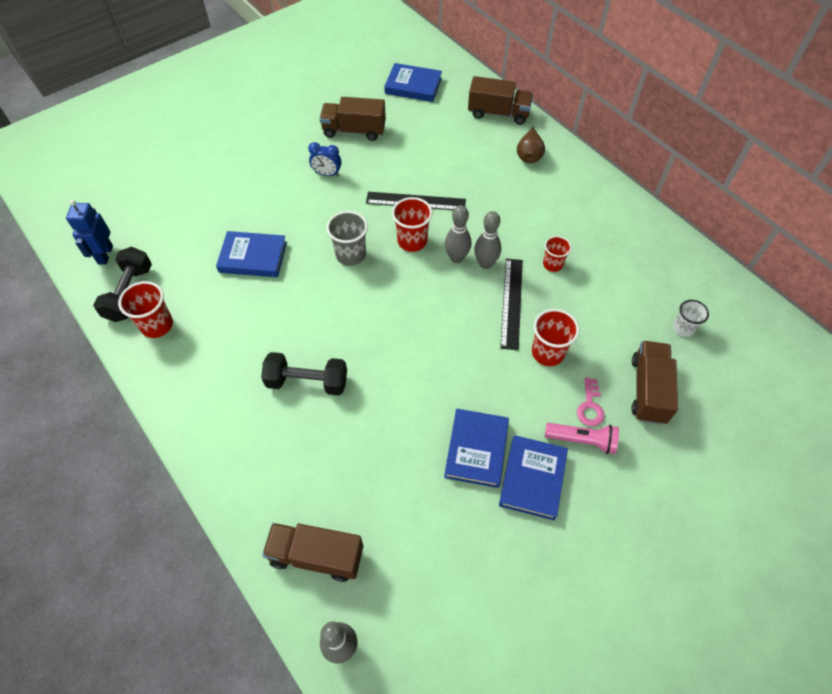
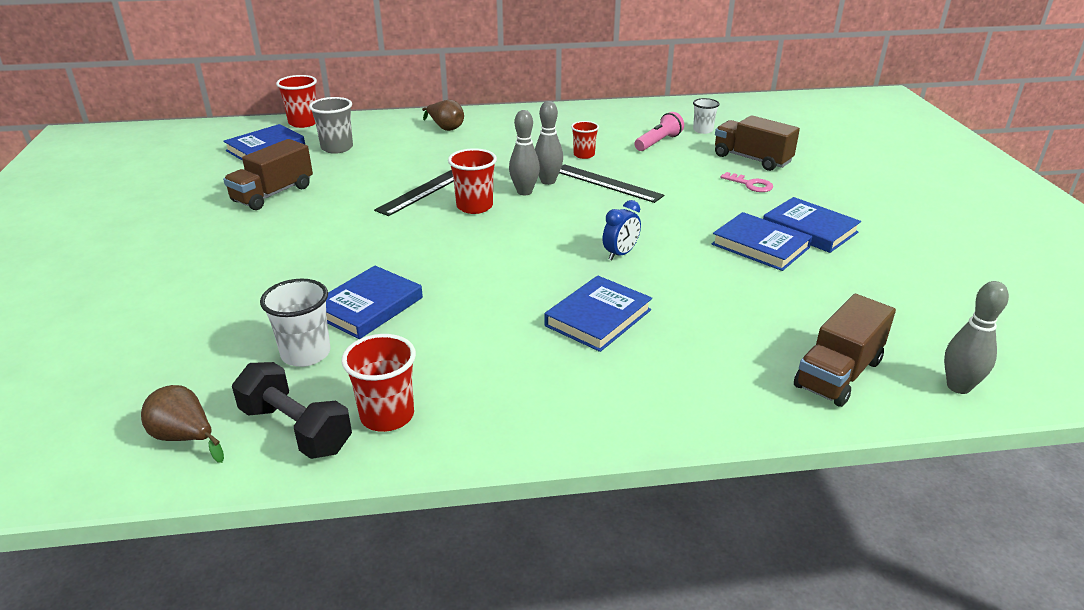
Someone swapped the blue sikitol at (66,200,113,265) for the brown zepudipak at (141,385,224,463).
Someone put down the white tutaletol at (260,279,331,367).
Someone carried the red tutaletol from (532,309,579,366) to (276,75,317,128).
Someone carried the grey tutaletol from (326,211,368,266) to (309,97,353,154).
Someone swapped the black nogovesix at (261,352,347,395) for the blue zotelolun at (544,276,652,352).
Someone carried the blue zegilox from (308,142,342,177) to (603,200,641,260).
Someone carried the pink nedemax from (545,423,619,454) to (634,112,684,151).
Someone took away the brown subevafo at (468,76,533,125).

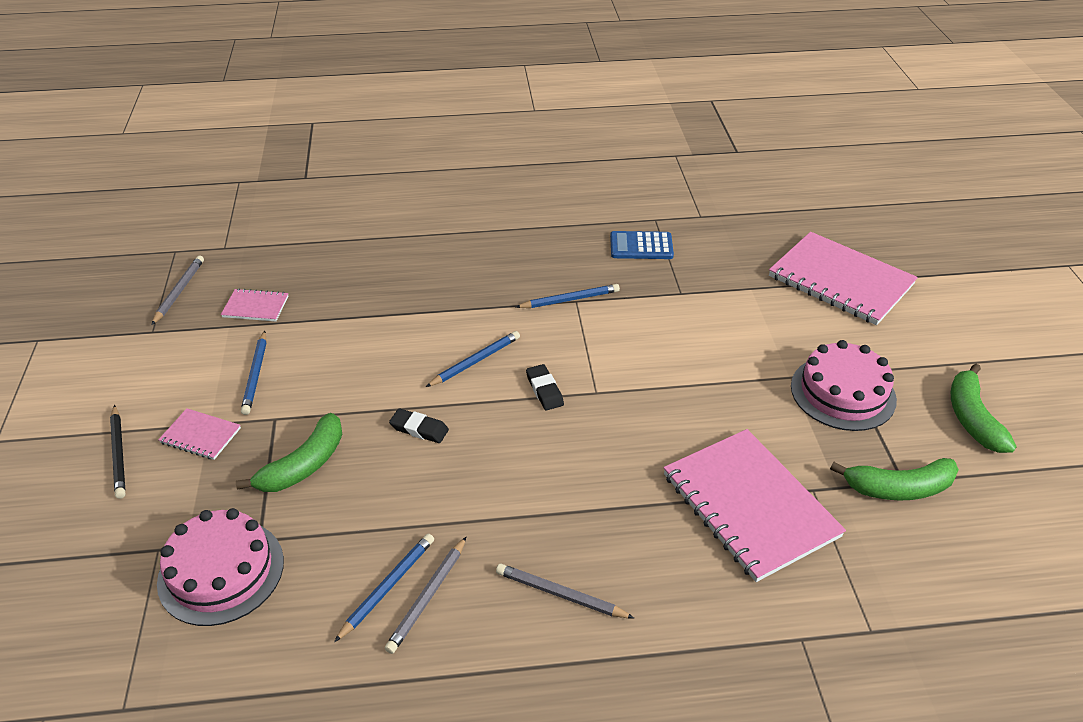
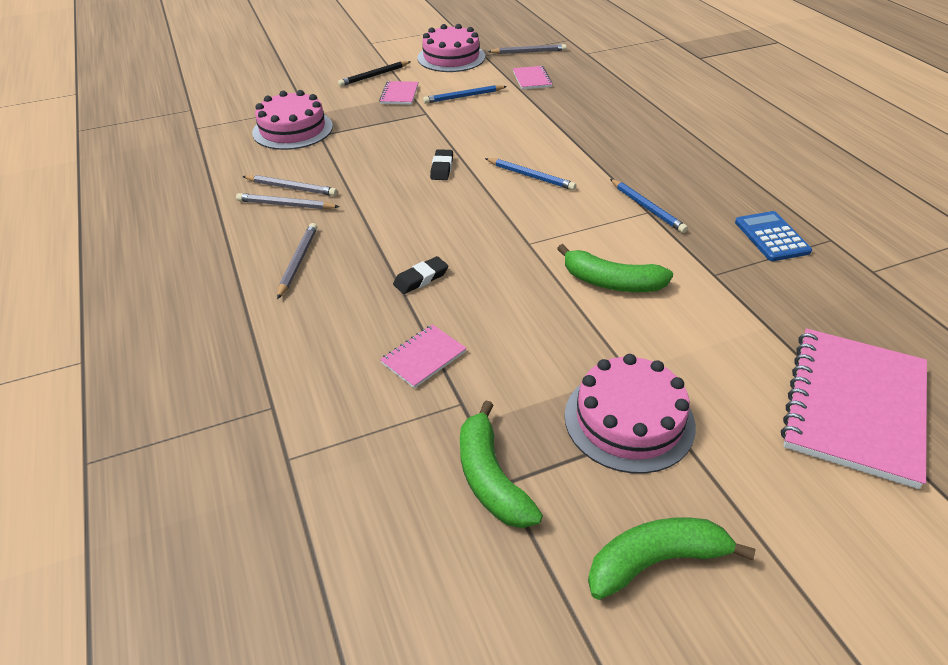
Someone repainted the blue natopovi at (334,533,434,642), which became the grey natopovi at (242,175,337,196).
Someone scaled the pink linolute at (663,429,846,582) by 0.46.
Someone carried the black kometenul from (526,364,564,411) to (393,256,448,294).
Someone put down the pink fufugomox at (417,24,485,72).
Someone carried the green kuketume from (236,413,342,492) to (557,244,673,292).

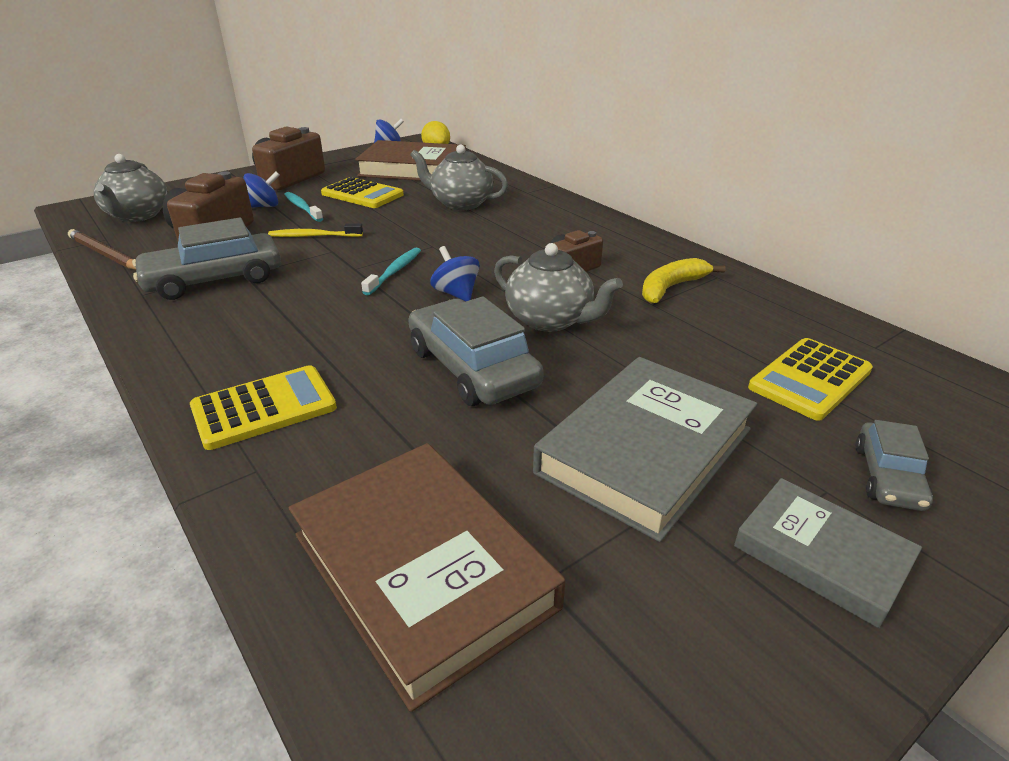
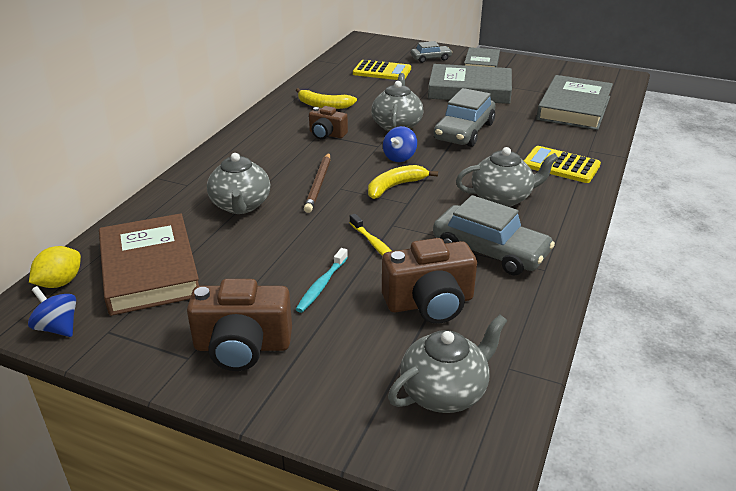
Someone carried the brown natopovi from (68,229,136,270) to (304,153,330,213).
Someone swapped the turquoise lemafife at (361,248,421,295) for the yellow kuketume at (368,165,438,199).
Someone put down the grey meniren at (456,147,559,207).
Someone repainted the brown zotelolun at (289,443,565,712), which became the grey zotelolun at (537,75,613,130).
Someone took away the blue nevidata at (243,171,280,208).
Someone took away the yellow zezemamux at (321,177,404,208).

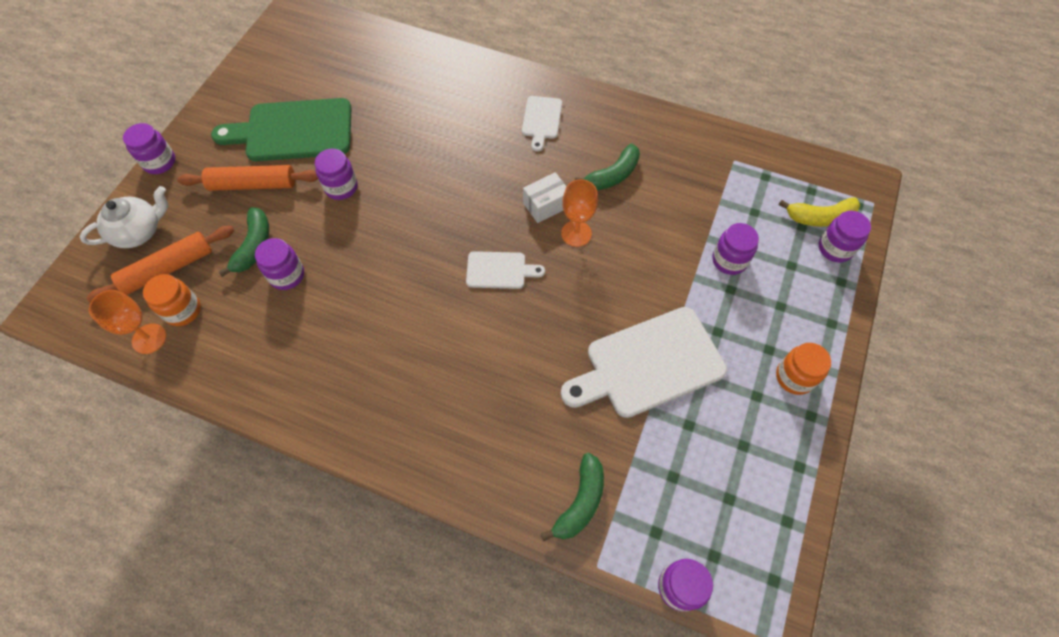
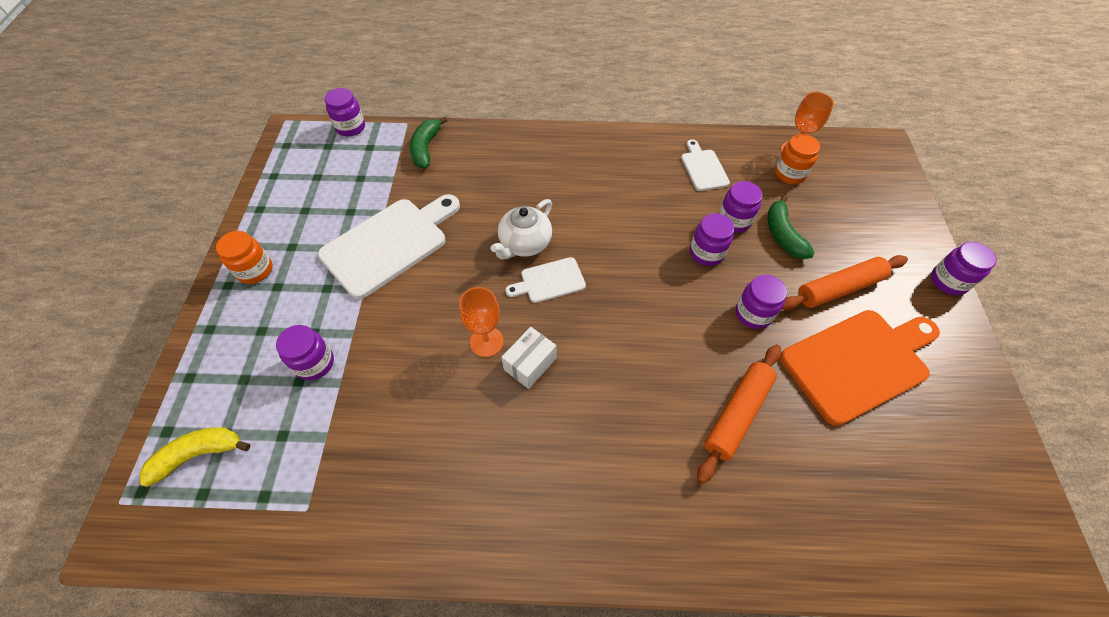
Someone carried the white meniren from (80,186,168,248) to (491,199,552,260).
Someone carried the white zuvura from (522,96,562,152) to (681,139,730,191).
Someone carried the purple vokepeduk from (819,211,871,262) to (690,213,734,266).
Someone carried the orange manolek from (86,226,234,303) to (697,345,781,484).
Someone repainted the green zuvura at (211,98,351,161), which became the orange zuvura at (780,310,940,426).
Someone took away the green kuketume at (575,144,640,190).

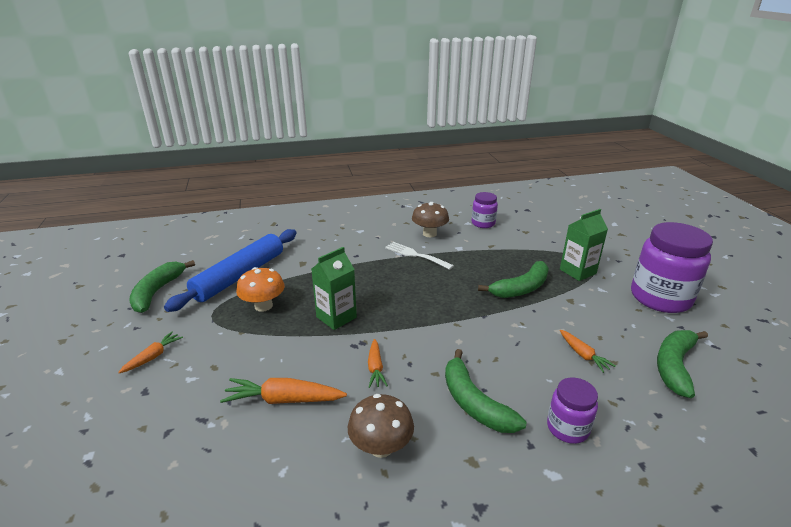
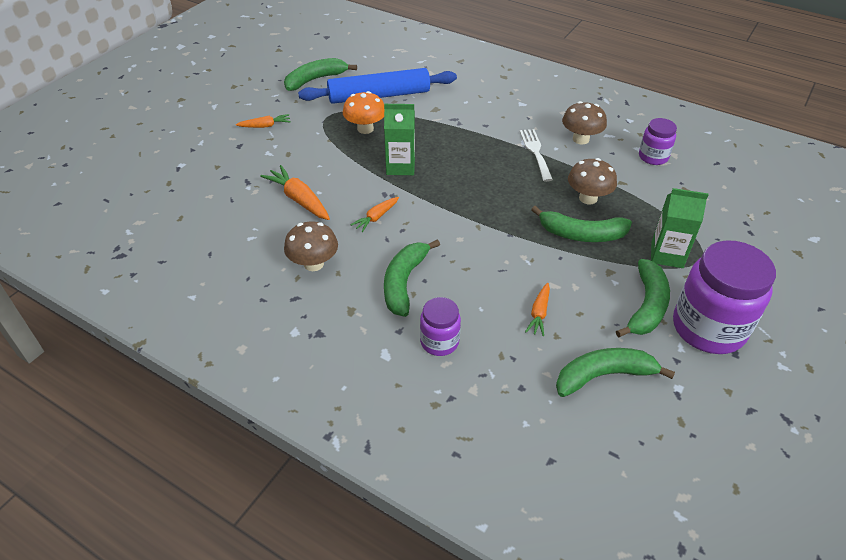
Someone put down the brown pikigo at (568,158,617,204).
Someone put down the green kuketume at (616,259,670,337).

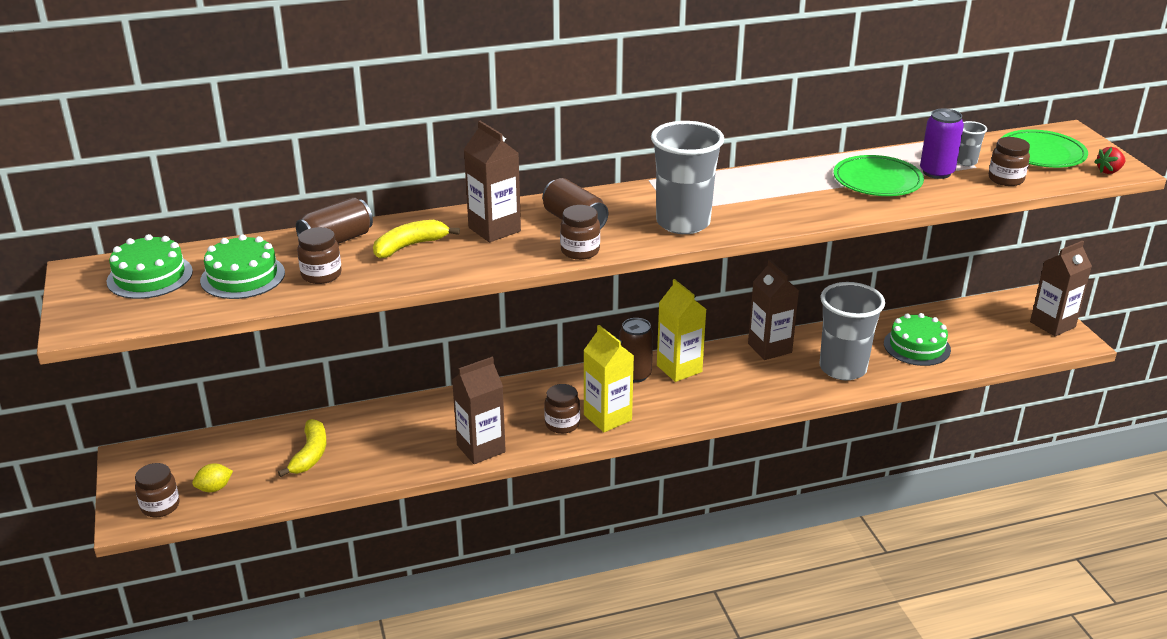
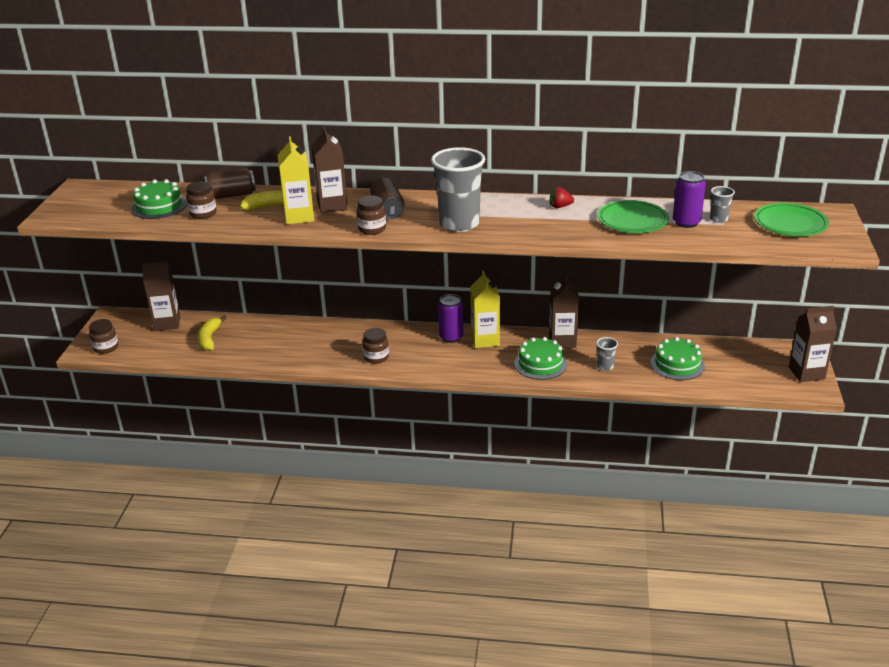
Someone carried the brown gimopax from (452,357,506,464) to (142,261,180,331).
Someone rotated the yellow kuketume at (278,419,327,477) by 150 degrees clockwise.
Someone carried the yellow gimopax from (583,325,634,432) to (277,136,314,225).
Someone repainted the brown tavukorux at (619,318,653,382), which became the purple tavukorux at (438,294,464,343).
Someone carried the green fufugomox from (107,234,193,299) to (514,337,567,380).
Someone carried the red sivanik from (1094,147,1125,174) to (550,187,574,208).
Someone scaled the grey tutaletol at (820,282,885,380) by 0.44.
Someone took away the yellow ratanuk at (192,463,233,492).
Someone took away the brown vokepeduk at (989,137,1030,186).

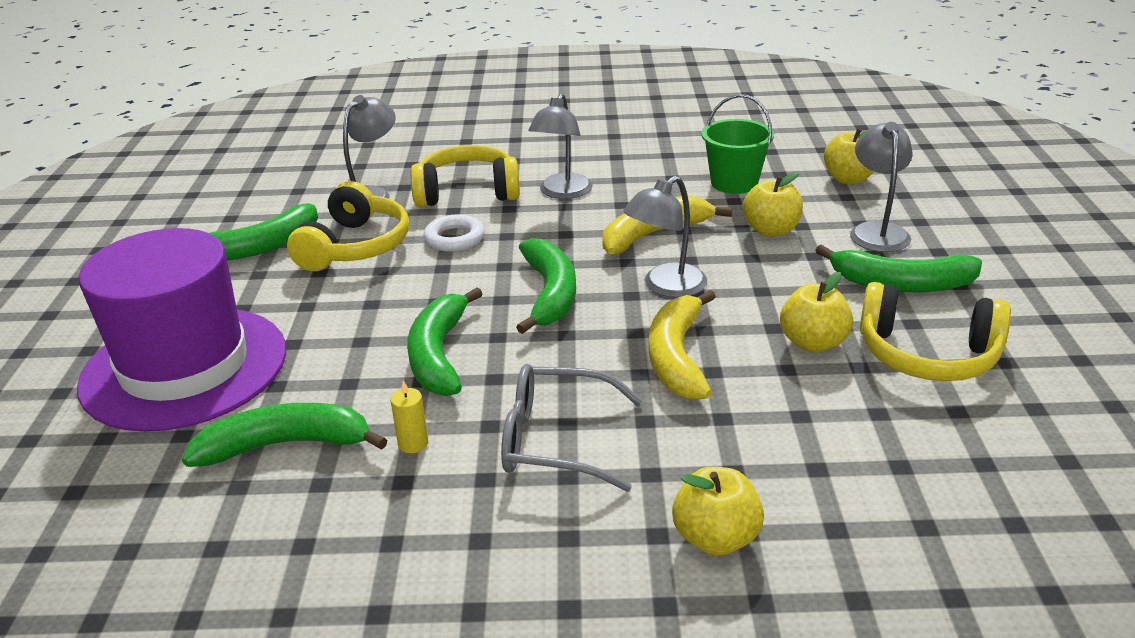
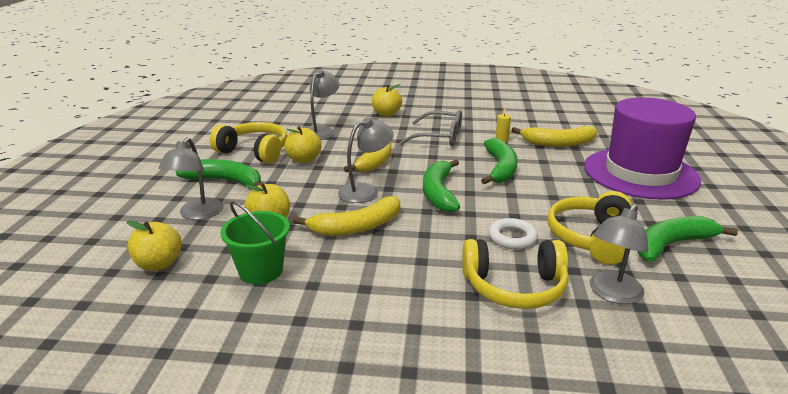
Someone carried the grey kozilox from (528,93,593,199) to (309,69,340,140).
Someone repainted the green kuketume at (182,403,388,467), which became the yellow kuketume at (511,126,597,147).

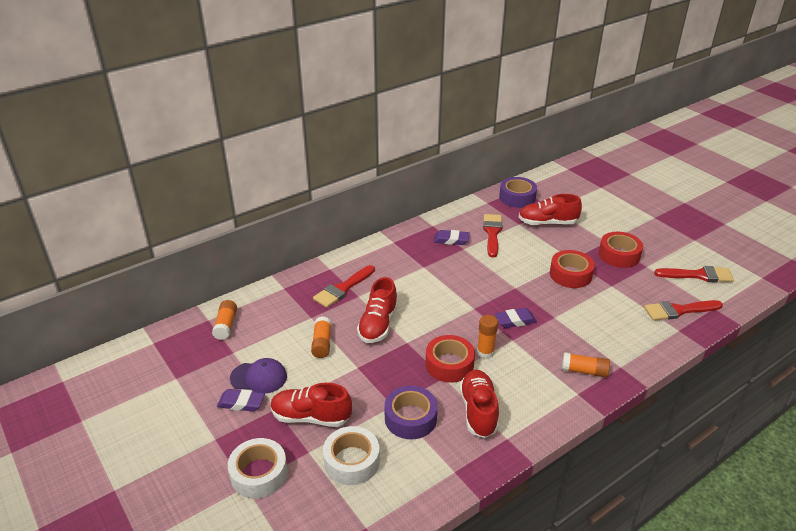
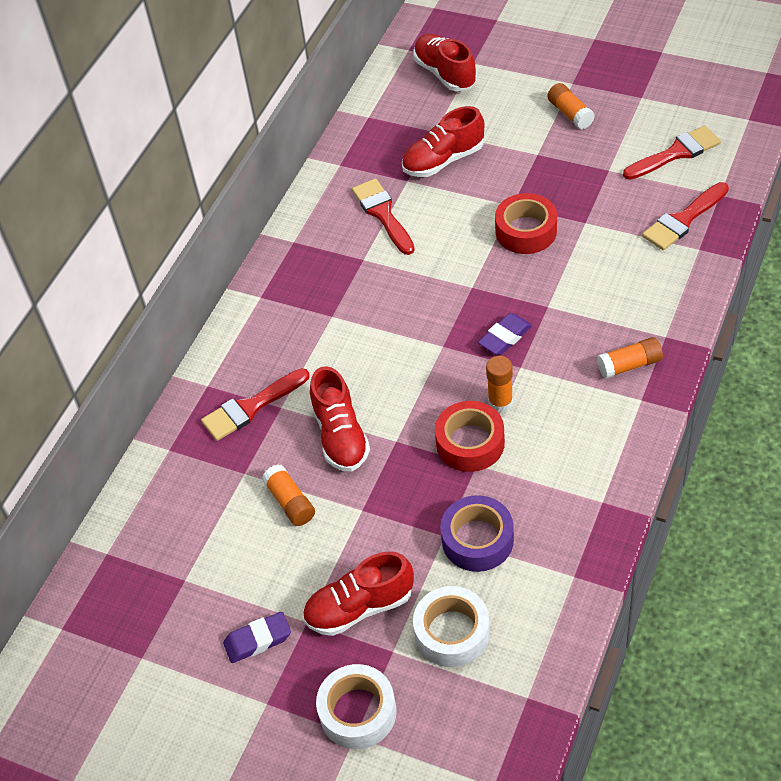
Someone rotated the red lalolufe at (313,265,375,308) by 45 degrees clockwise.
Someone carried the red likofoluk from (459,370,499,438) to (414,34,477,91).
Someone carried the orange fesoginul from (212,300,237,340) to (548,83,595,130).
Someone took away the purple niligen at (230,358,287,393).
Someone took away the purple kometenul at (434,230,470,245).
Someone took away the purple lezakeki at (499,177,537,208).
Someone took away the red lezakeki at (599,232,643,268).

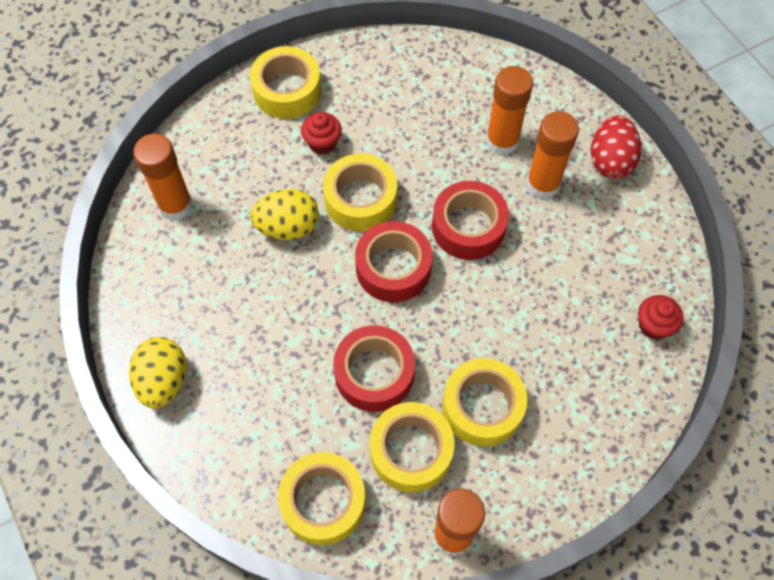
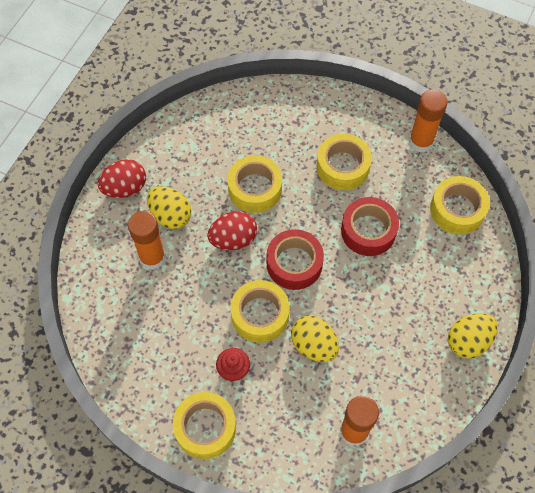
Someone swapped the orange fesoginul at (526,111,579,199) for the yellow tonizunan at (147,186,191,229).
Someone swapped the red lezakeki at (432,181,509,260) for the red tonizunan at (207,211,257,250).
Someone carried the yellow lezakeki from (369,402,455,493) to (228,155,282,213).
Someone took away the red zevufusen at (638,295,684,340).

